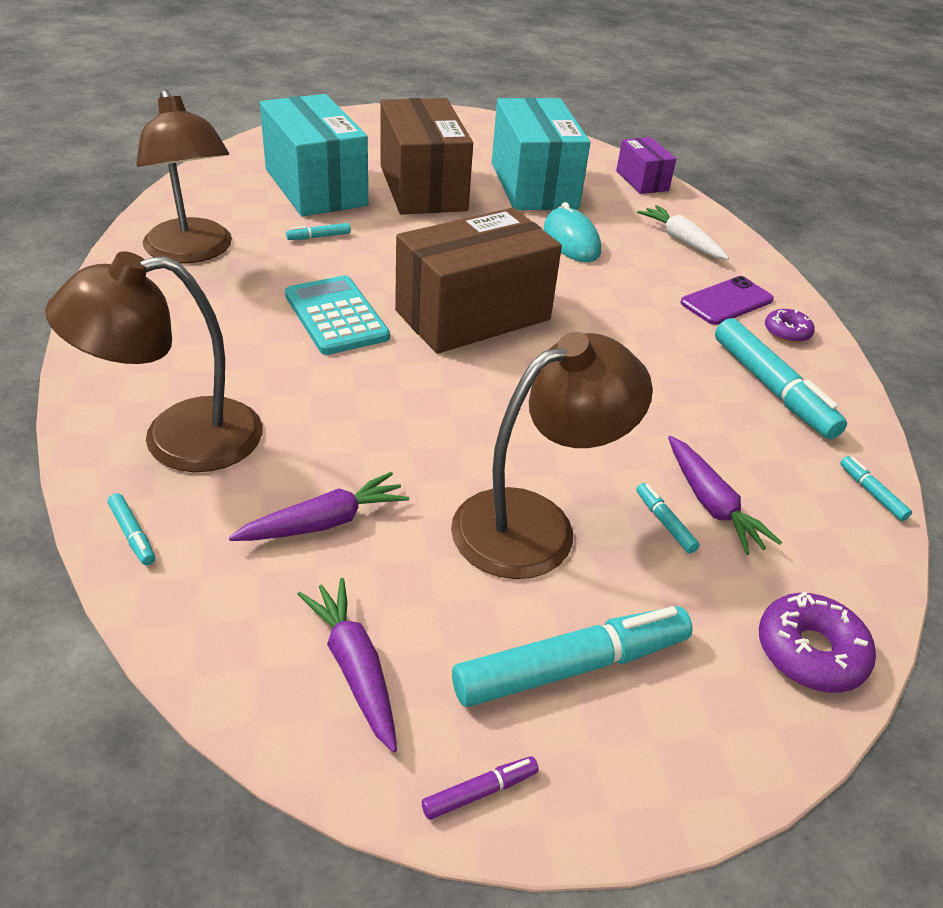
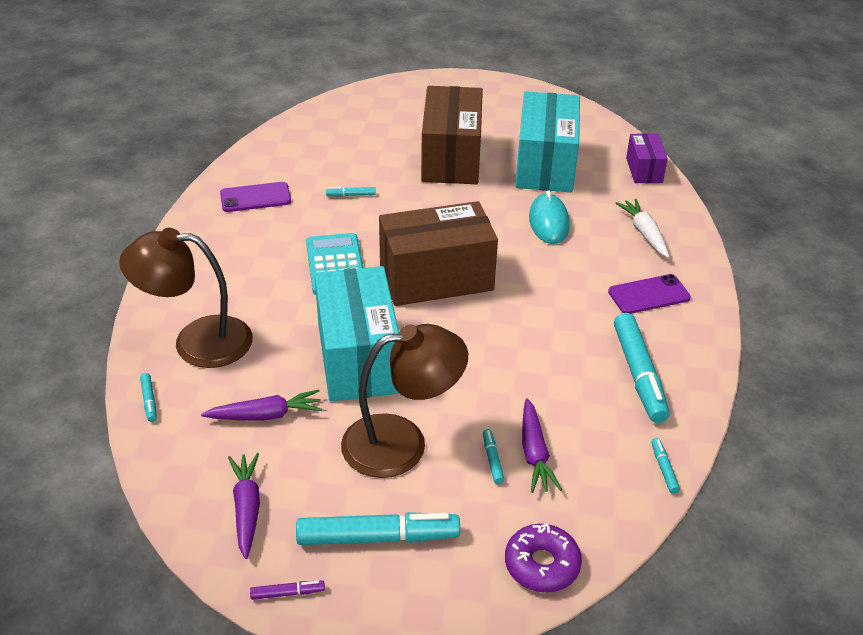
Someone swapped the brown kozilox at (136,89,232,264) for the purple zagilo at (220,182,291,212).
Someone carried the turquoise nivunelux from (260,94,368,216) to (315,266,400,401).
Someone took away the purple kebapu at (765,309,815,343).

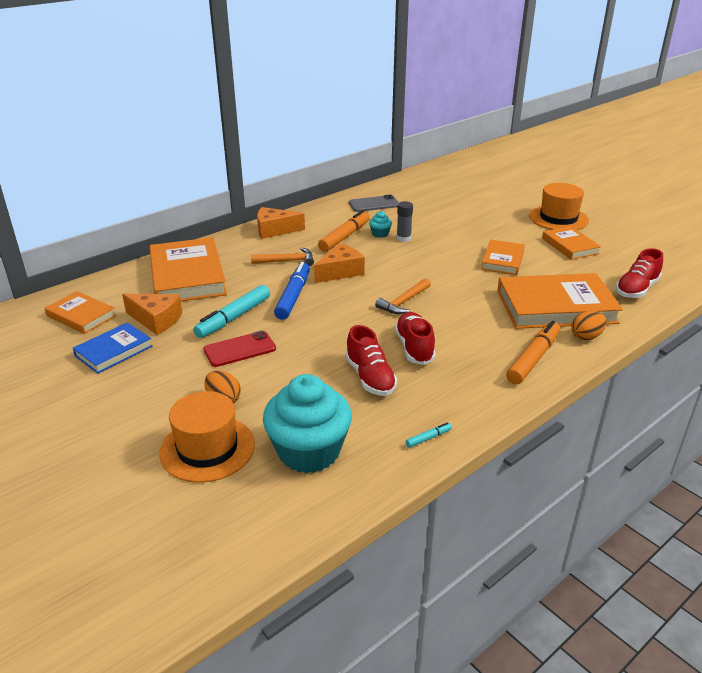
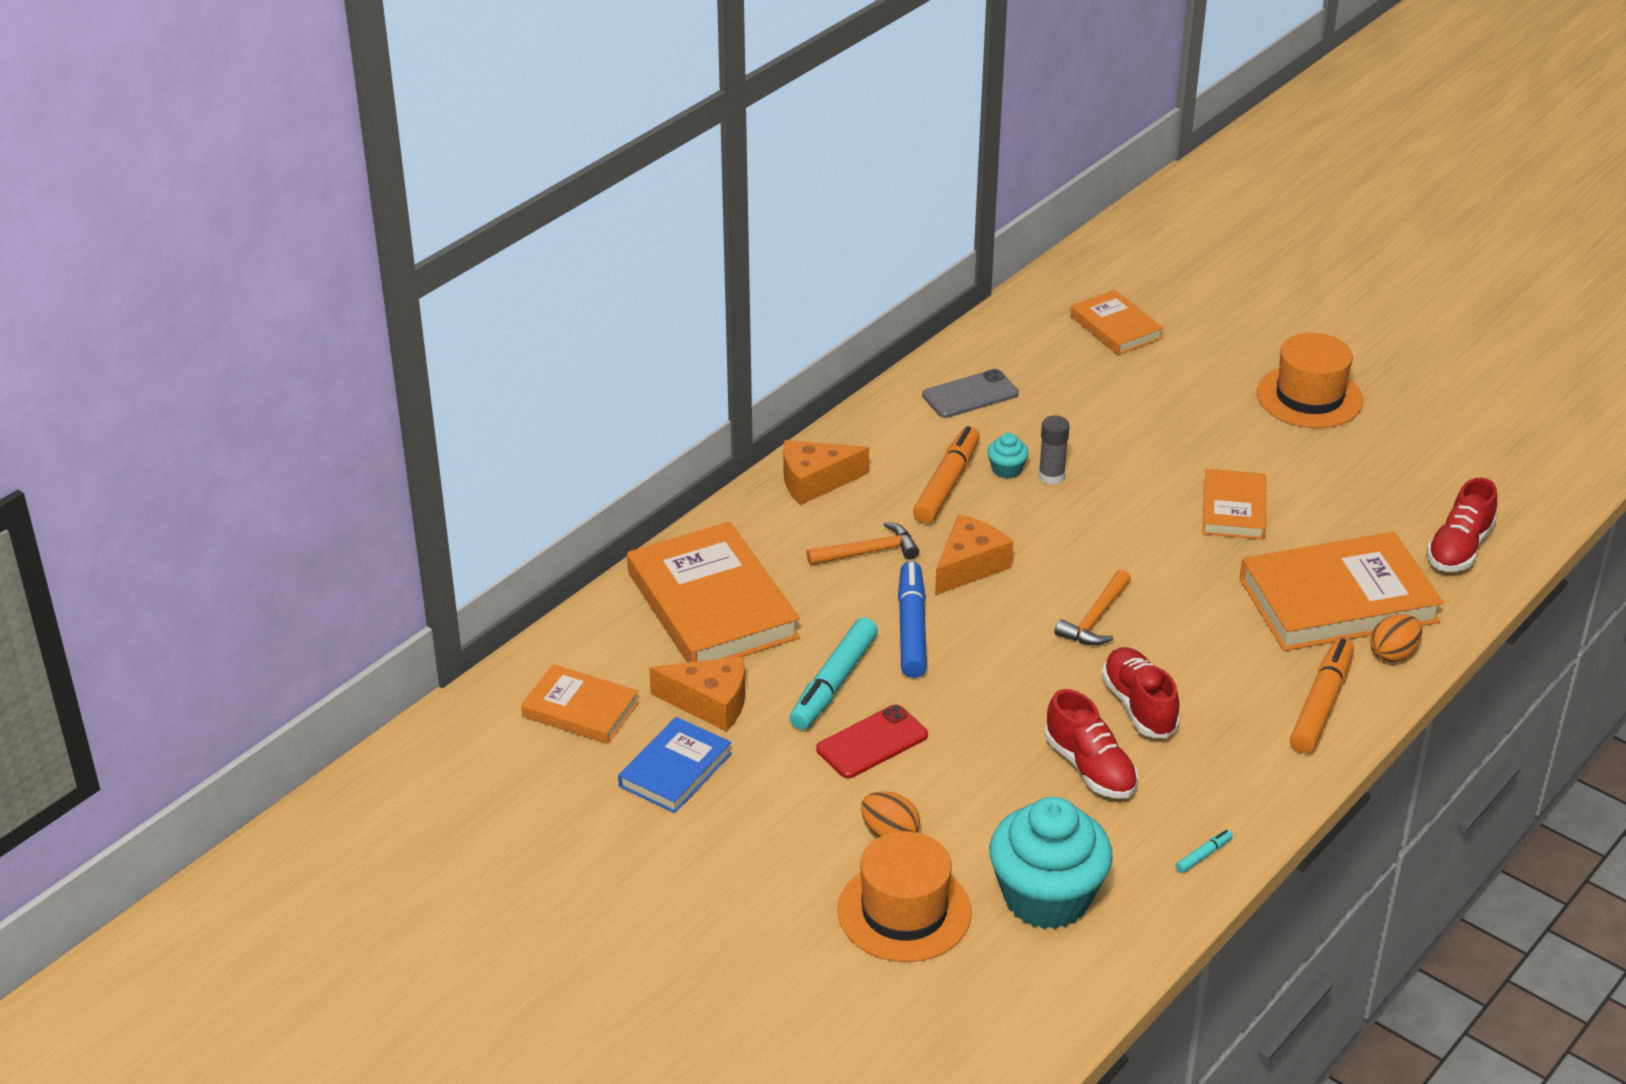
Someone carried the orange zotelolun from (542,226,601,260) to (1070,290,1163,355).

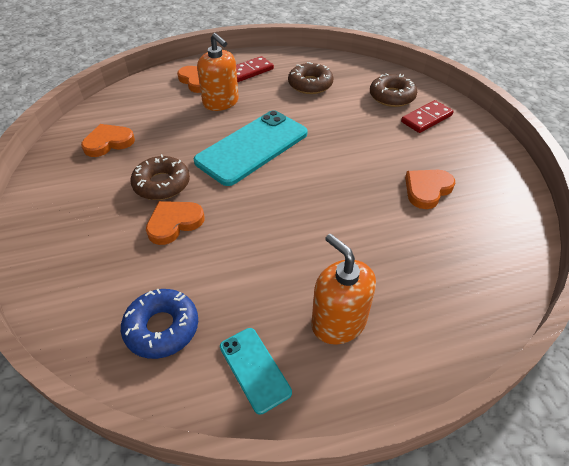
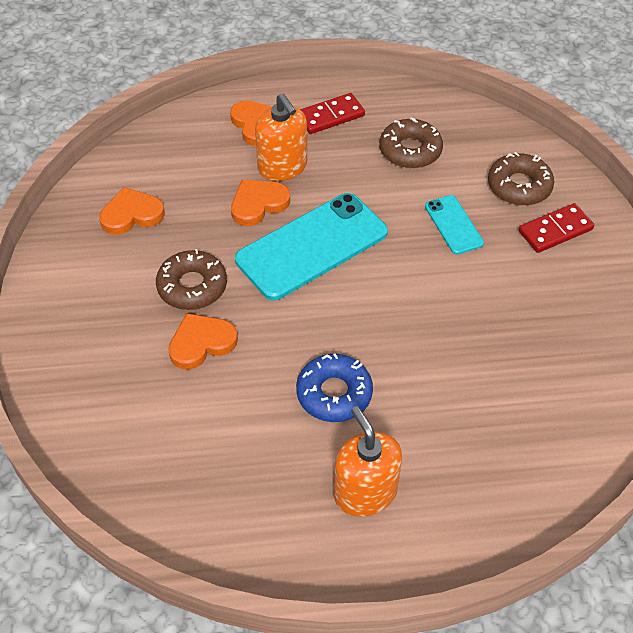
Someone carried the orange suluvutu from (405,170,455,209) to (231,179,290,226).
Someone carried the blue kebapu from (121,289,198,359) to (296,353,373,422).
Someone carried the turquoise zagilo from (220,328,292,415) to (425,195,484,255).

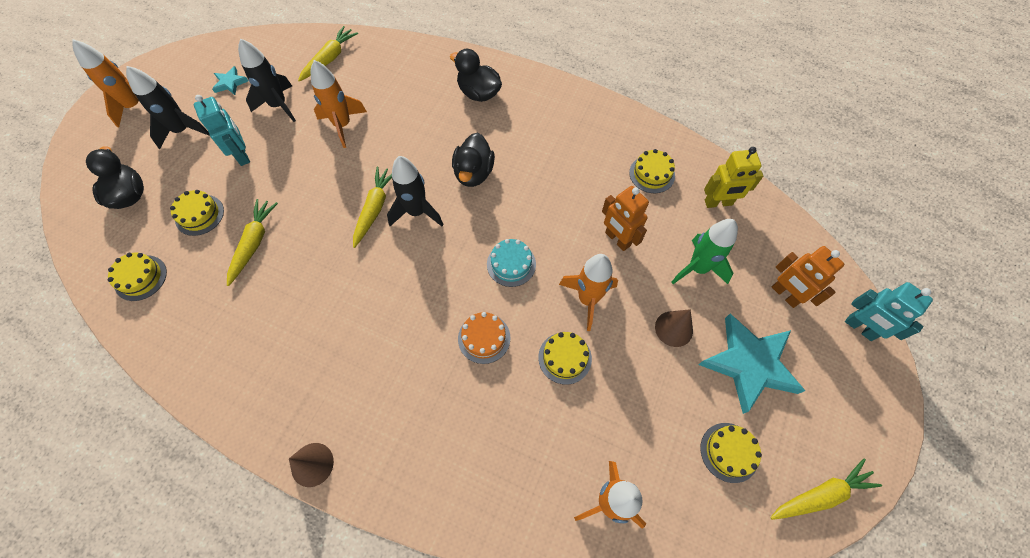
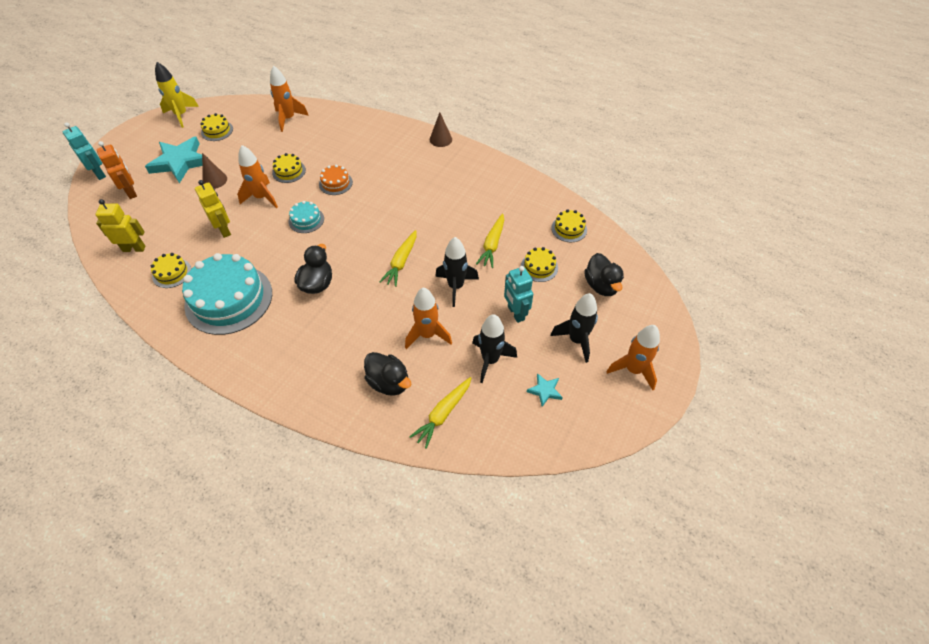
Someone swapped the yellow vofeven at (770,458,882,520) for the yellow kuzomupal at (155,62,199,128).
Someone put down the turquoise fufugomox at (182,253,272,335).
Someone repainted the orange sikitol at (602,186,649,251), which became the yellow sikitol at (195,180,231,238).
Someone carried the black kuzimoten from (450,49,502,102) to (364,352,411,396).
Someone carried the black kuzomupal from (387,156,444,226) to (435,237,479,307).
Someone took away the green kuzomupal at (671,219,738,284).

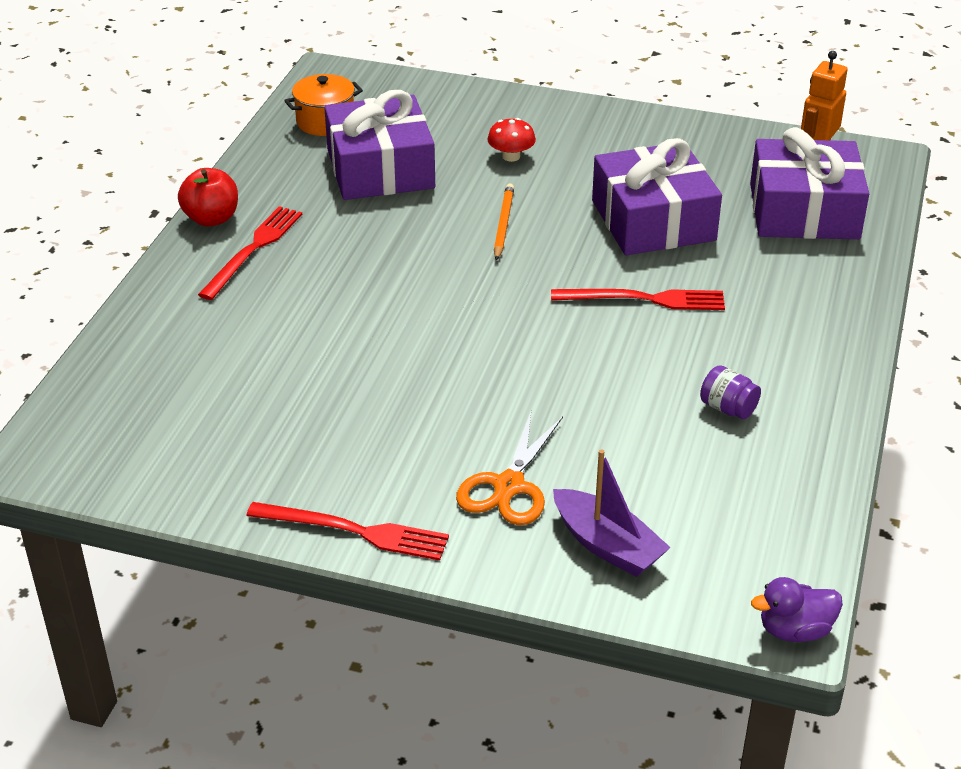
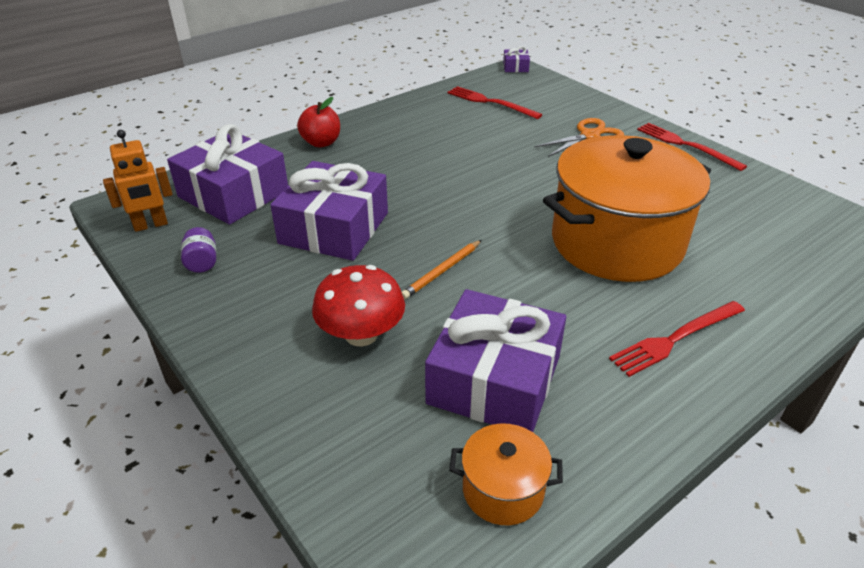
Someone carried the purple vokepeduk from (700,365,761,419) to (181,227,216,273).
Someone carried the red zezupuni from (178,168,238,227) to (297,97,340,147).
Someone scaled the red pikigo at (487,118,536,162) by 1.73.
Someone carried the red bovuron from (551,289,725,310) to (447,86,543,119).
Someone swapped the purple kuzimoten at (751,577,843,642) for the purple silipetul at (503,46,530,72).
Someone put down the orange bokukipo at (543,135,711,282).
Someone took away the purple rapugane at (553,449,671,577).

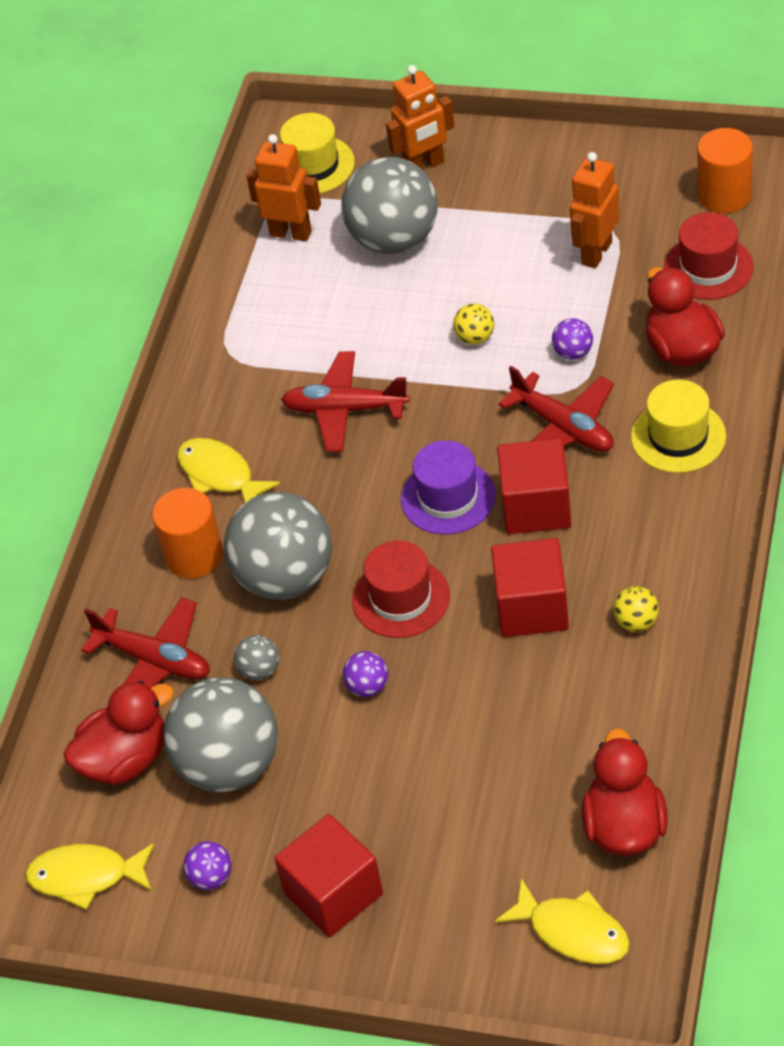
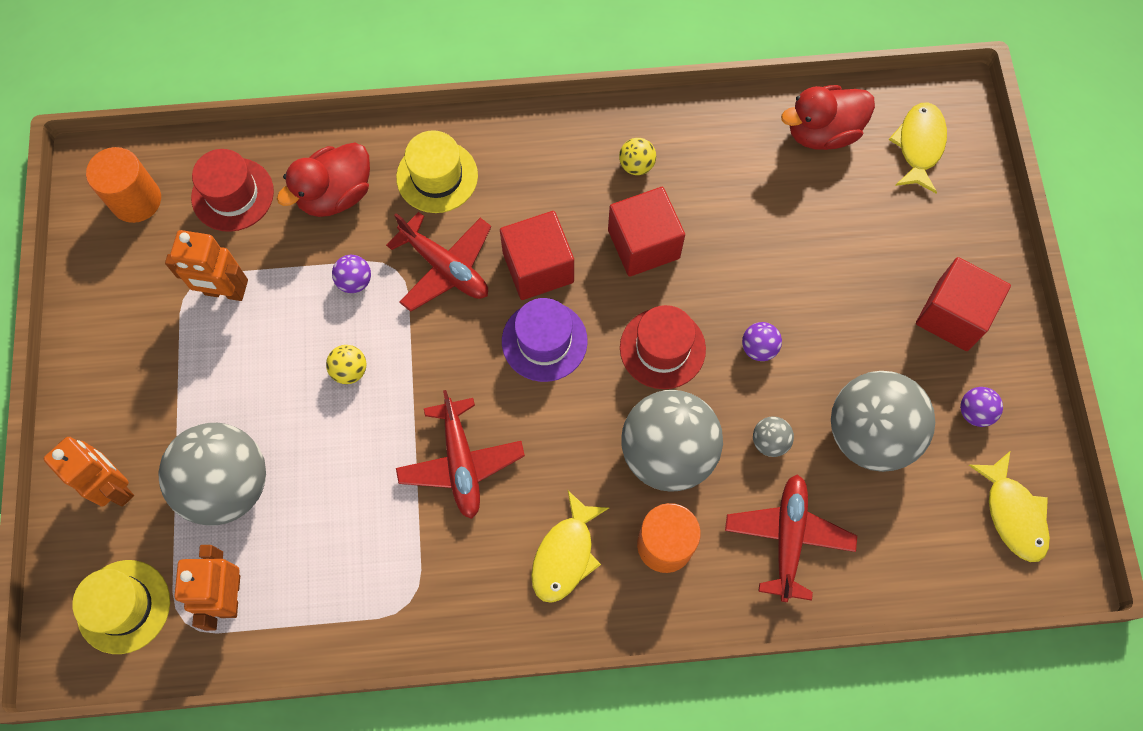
Someone rotated the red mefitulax at (498,366,614,452) by 105 degrees clockwise.
Someone took away the red kuzimoten at (64,681,174,785).

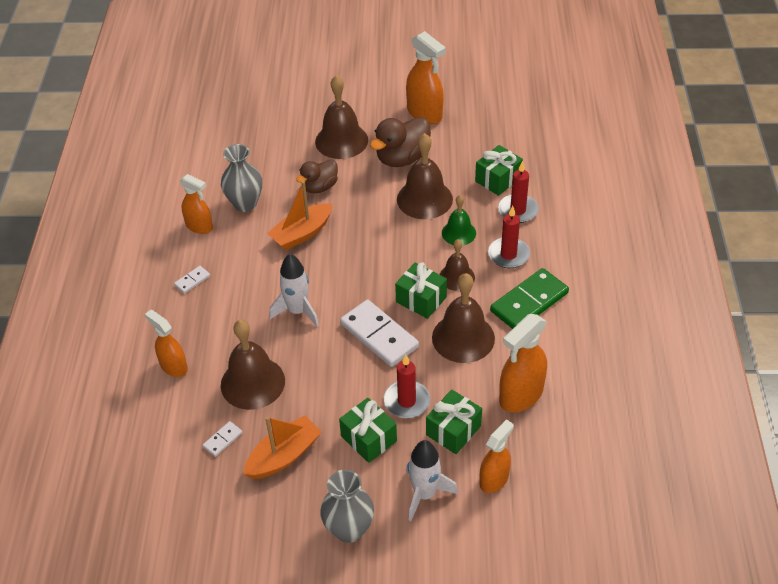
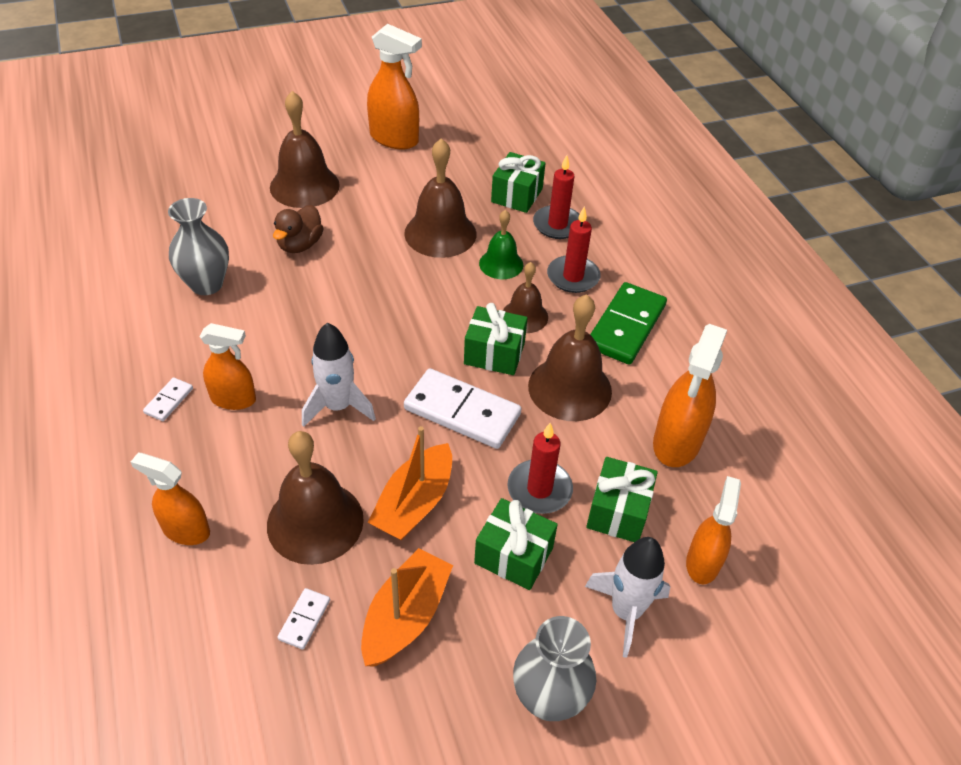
Someone carried the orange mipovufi from (180,174,213,234) to (199,323,256,410).
Someone carried the orange rapugane from (267,181,333,250) to (368,426,452,541).
Someone took away the brown kuzimoten at (370,117,431,167).

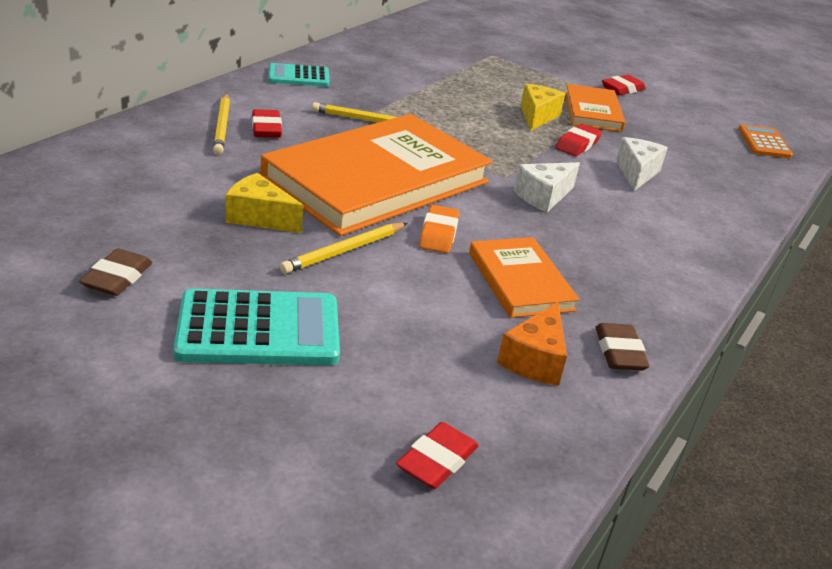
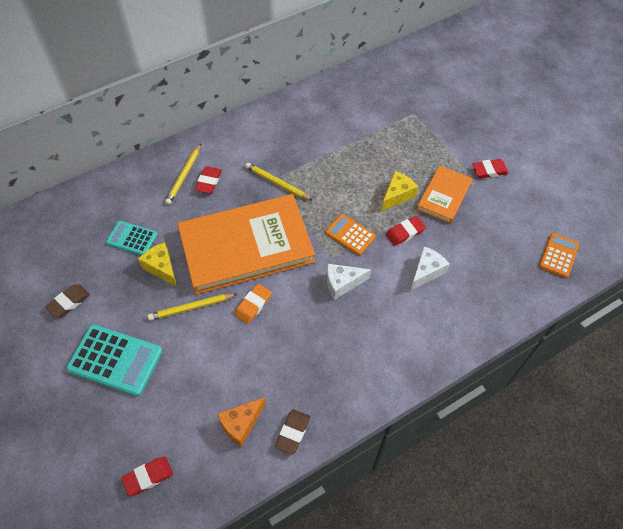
Someone carried the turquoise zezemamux from (268,63,329,87) to (106,221,158,255).
Someone put down the orange zezemamux at (325,214,376,255).
Someone took away the orange zotelolun at (469,237,580,318).

